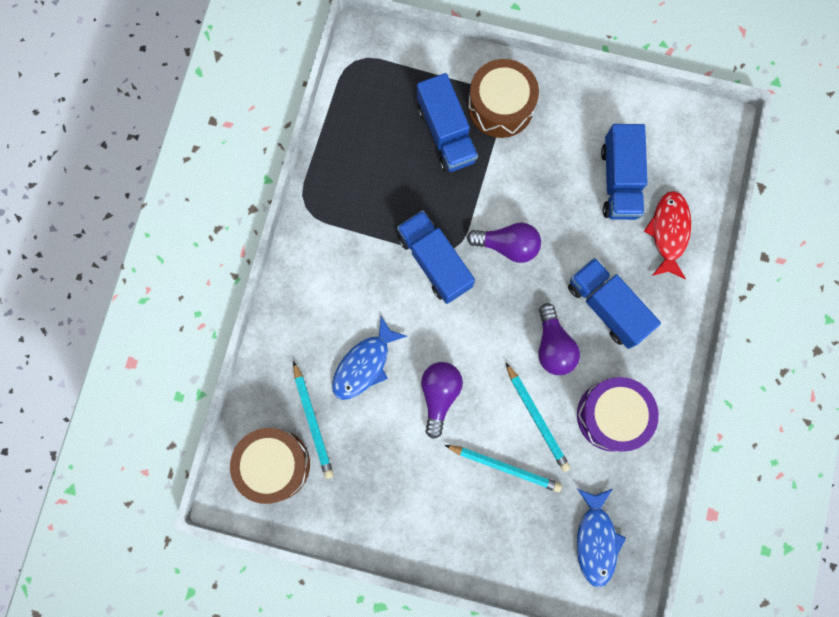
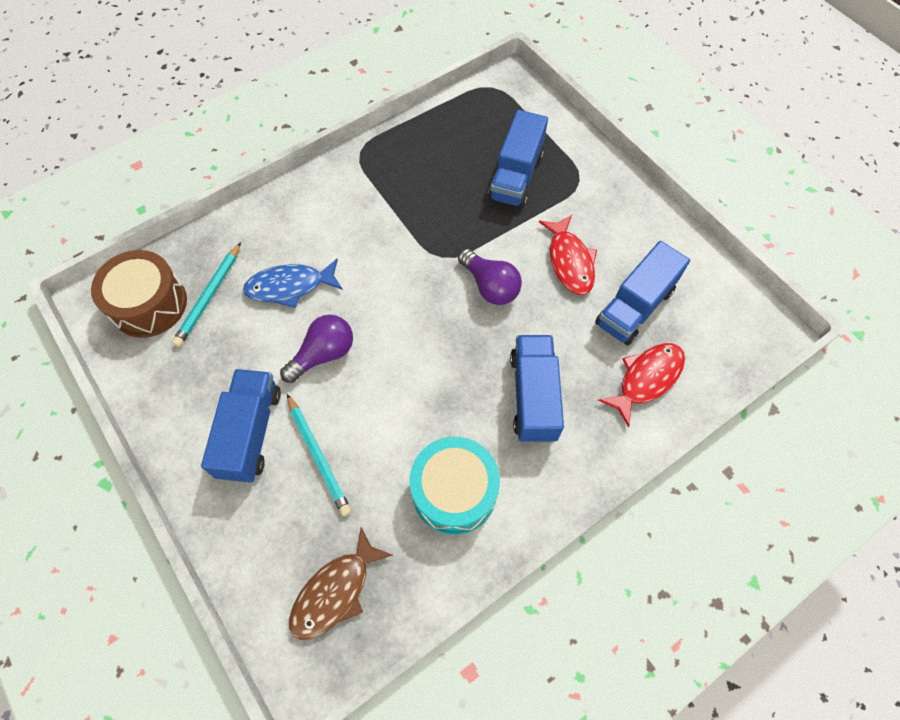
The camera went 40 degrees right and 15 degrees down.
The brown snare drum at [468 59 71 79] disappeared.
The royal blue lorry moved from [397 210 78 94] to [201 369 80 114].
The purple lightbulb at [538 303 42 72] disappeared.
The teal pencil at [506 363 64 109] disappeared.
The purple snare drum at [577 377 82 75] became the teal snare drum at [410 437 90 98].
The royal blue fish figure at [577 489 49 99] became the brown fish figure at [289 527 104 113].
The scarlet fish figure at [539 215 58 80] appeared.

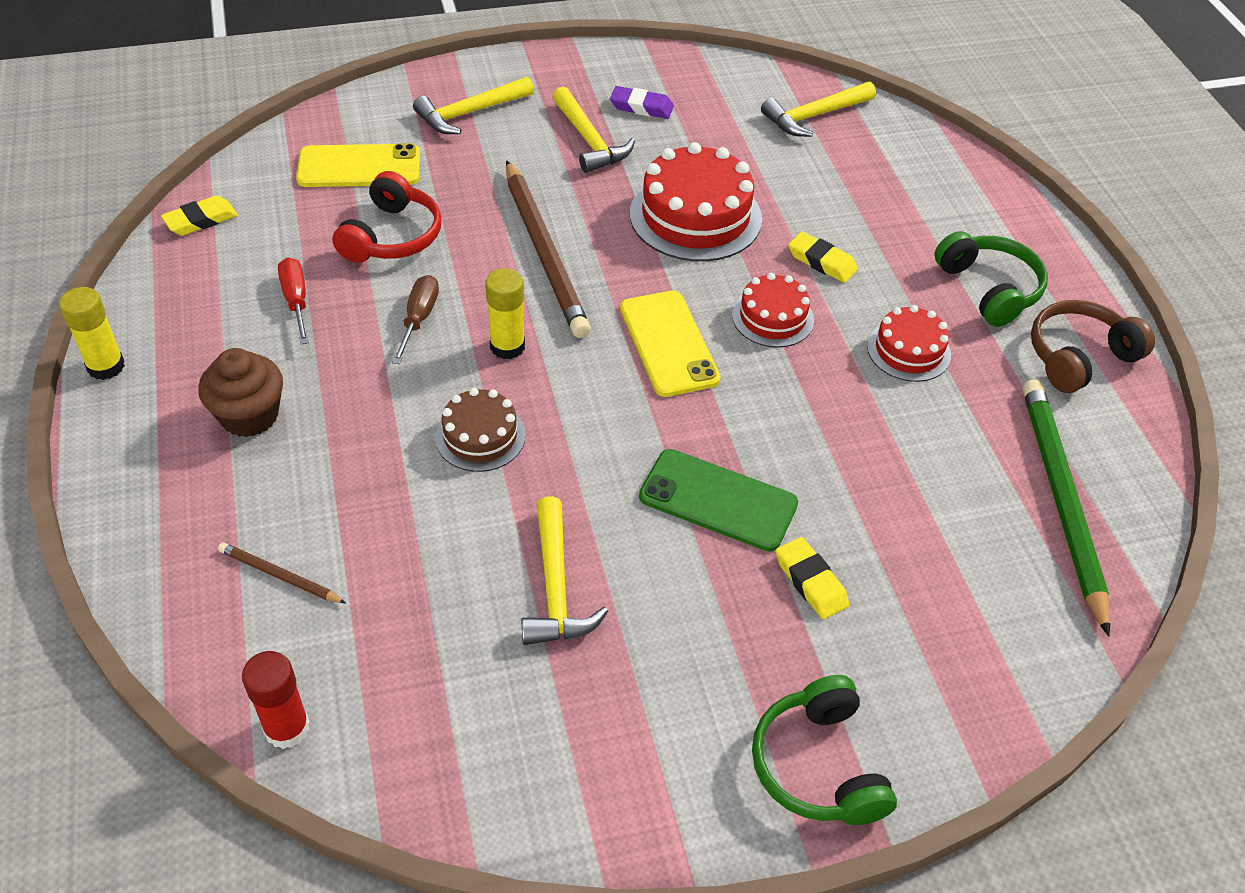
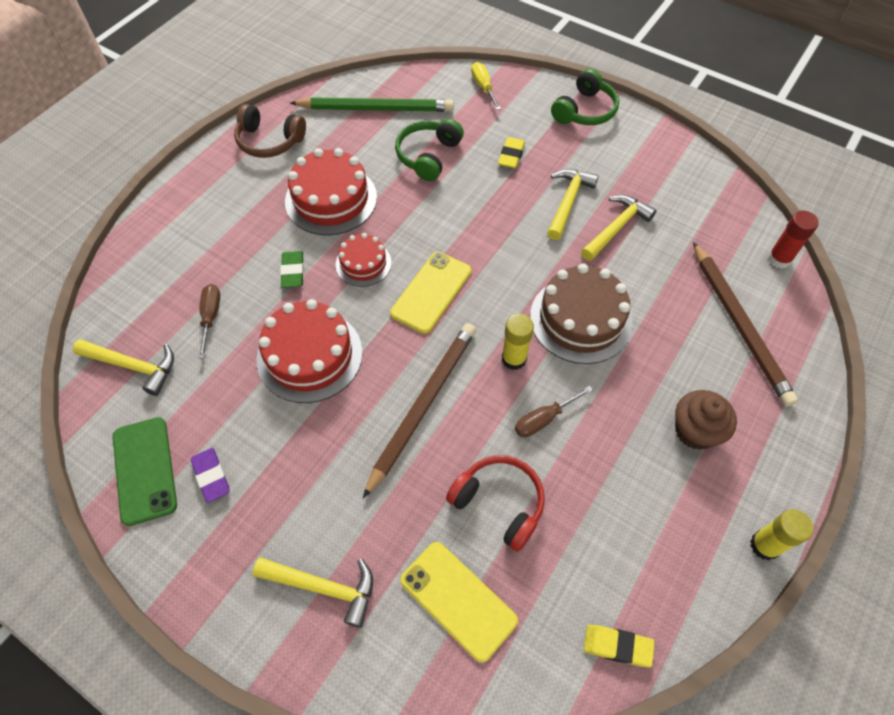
The camera went 130 degrees left and 10 degrees up.
The yellow hammer moved from [552 86 83 87] to [547 169 52 71].
The scarlet headset at [333 171 109 92] turned 60 degrees clockwise.
The green headset moved from [934 231 114 96] to [395 119 69 62].
The yellow pencil eraser at [788 232 70 51] became the green pencil eraser at [280 251 24 37].
The scarlet hand screwdriver at [278 257 31 87] disappeared.
The scarlet cake at [867 305 84 77] changed to 1.74 times the size.
The green pencil at [1023 379 87 257] turned 135 degrees counterclockwise.
The brown cake at [435 388 91 84] changed to 1.74 times the size.
The green smartphone moved from [639 449 159 102] to [113 417 64 109].
The brown pencil at [218 542 128 61] changed to 2.22 times the size.
The yellow hand screwdriver at [471 62 30 48] appeared.
The brown hand screwdriver at [198 284 22 75] appeared.

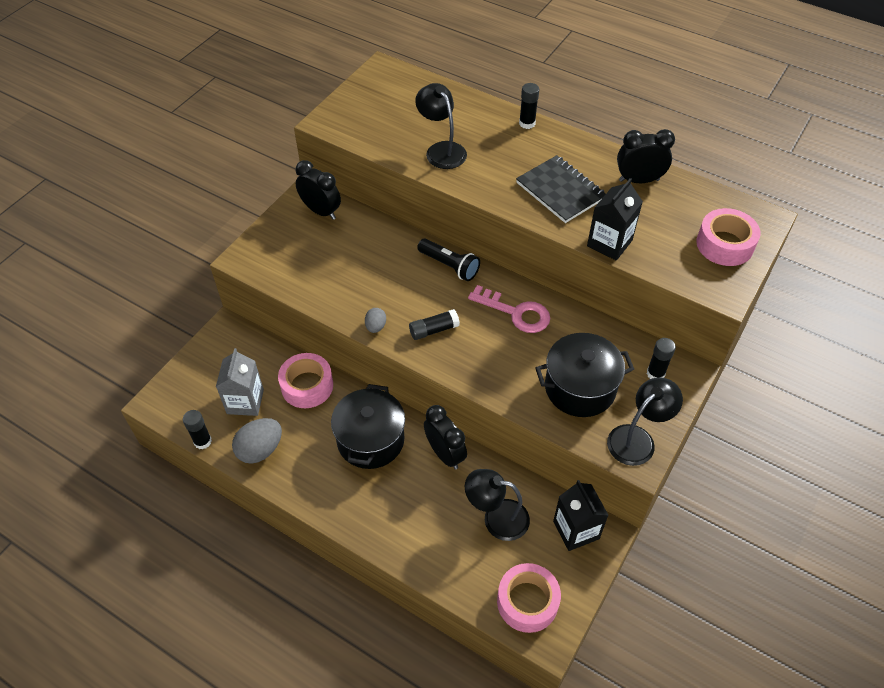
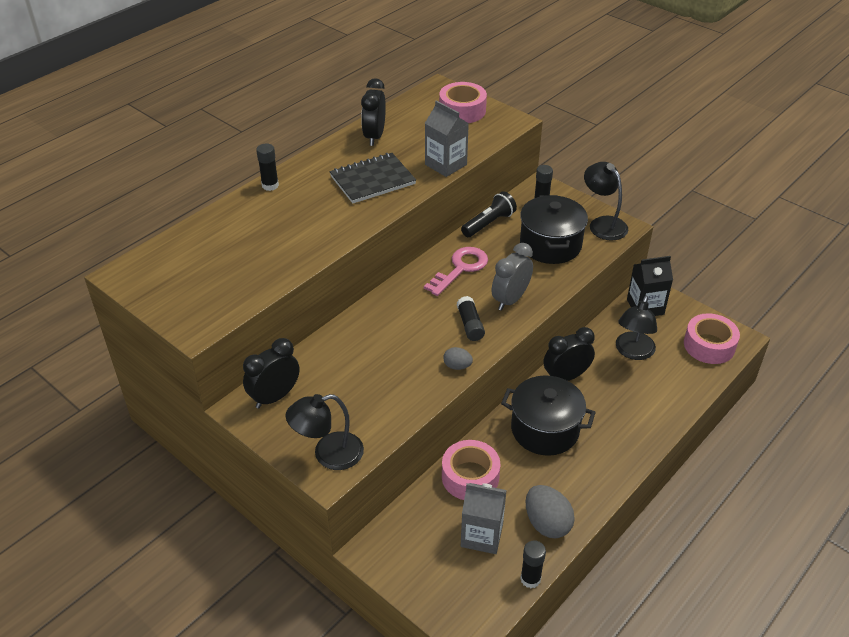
The camera went 80 degrees left and 10 degrees down.
The black lamp moved from [415 83 52 86] to [285 394 79 76].
The black milk carton at [587 178 56 83] became the gray milk carton at [425 100 44 77].
The black flashlight moved from [417 239 63 42] to [461 191 56 46].
The gray bedside clock at [492 243 41 68] appeared.

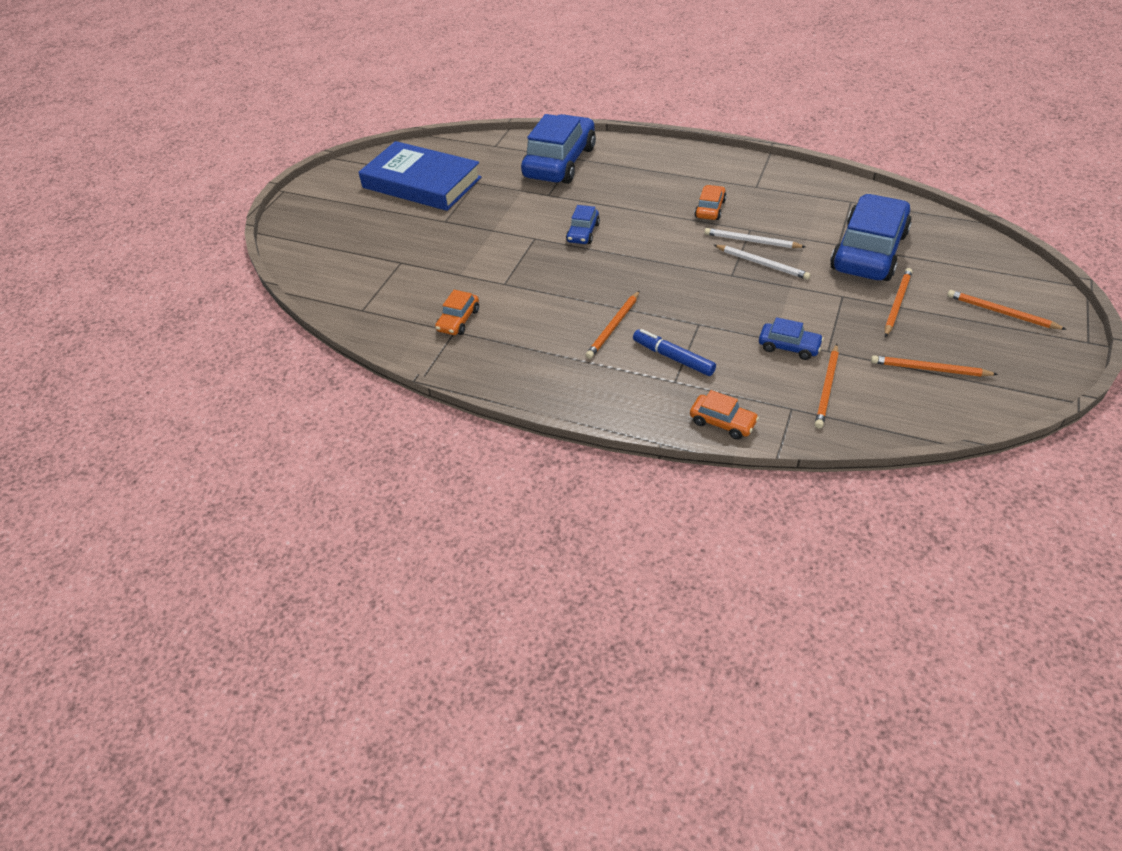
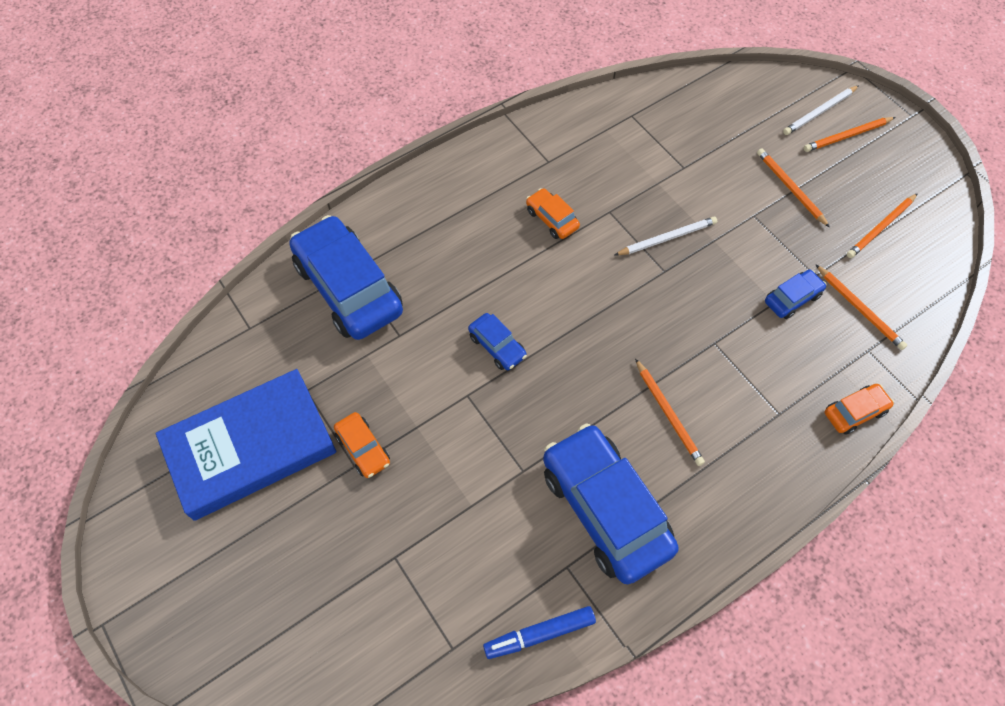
The camera went 60 degrees left and 15 degrees up.
The royal blue automobile moved from [830 194 82 87] to [543 423 136 161].
The pure white pencil moved from [704 228 101 20] to [783 86 75 49].
The orange automobile moved from [435 290 44 45] to [334 412 56 66].
The royal blue marker moved from [633 329 83 47] to [483 606 113 53].

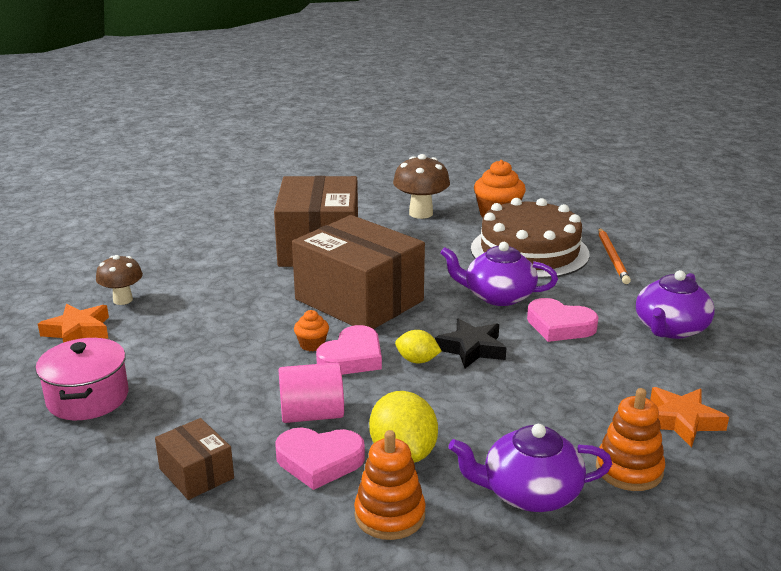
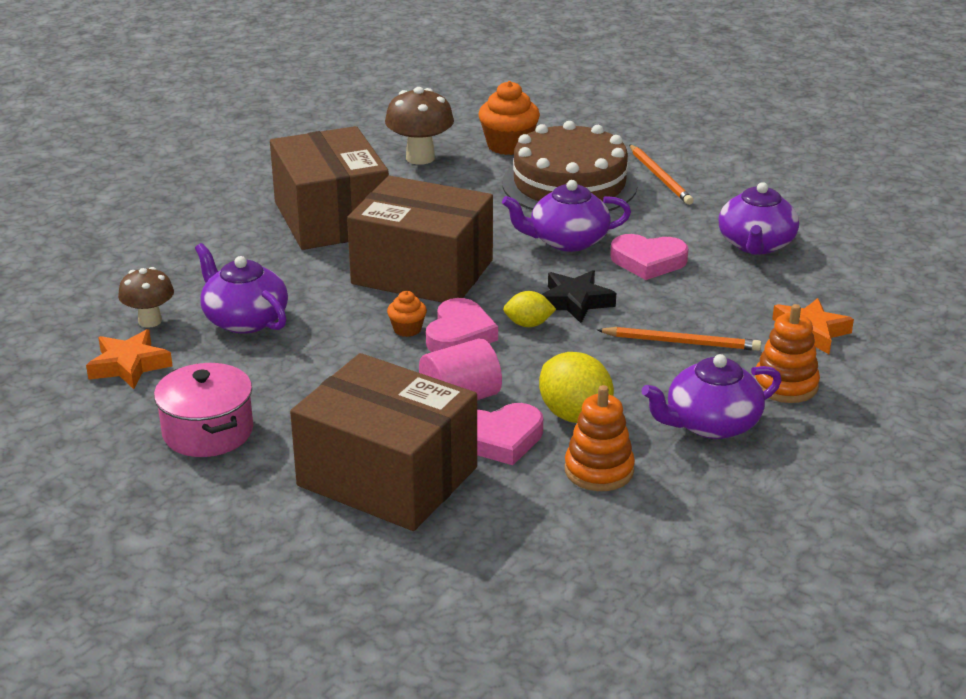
The camera went 20 degrees left and 5 degrees up.
The brown box at [155 418 79 82] changed to 2.20 times the size.
The purple teapot at [195 243 93 91] appeared.
The orange pencil at [597 327 164 24] appeared.

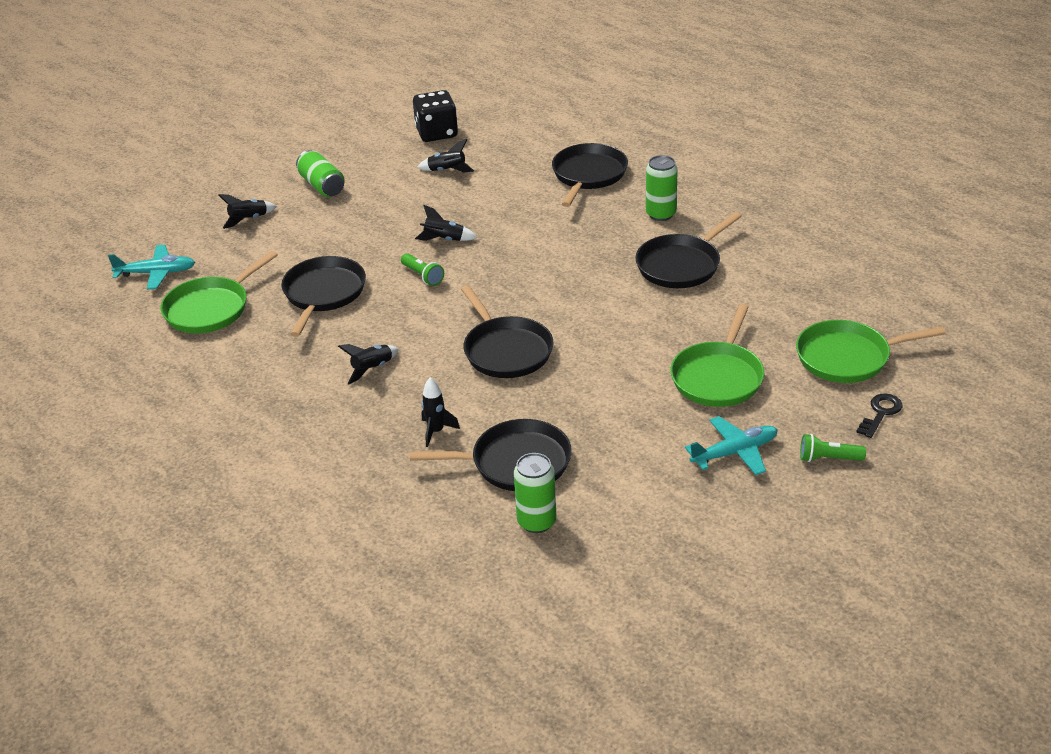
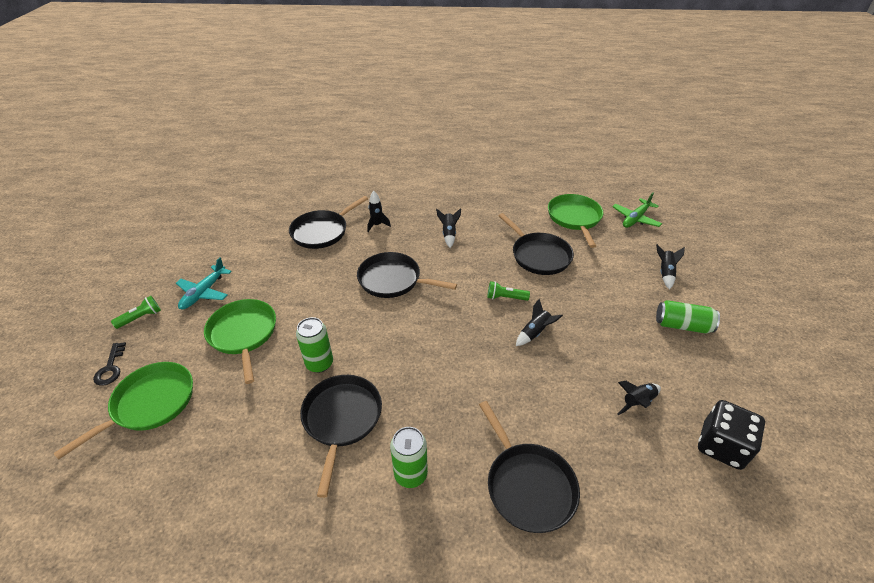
The camera went 135 degrees right and 5 degrees up.
The teal toy plane at [108 245 87 45] became the green toy plane at [612 192 50 36].
The green soda can moved from [514 453 42 80] to [296 317 37 56].

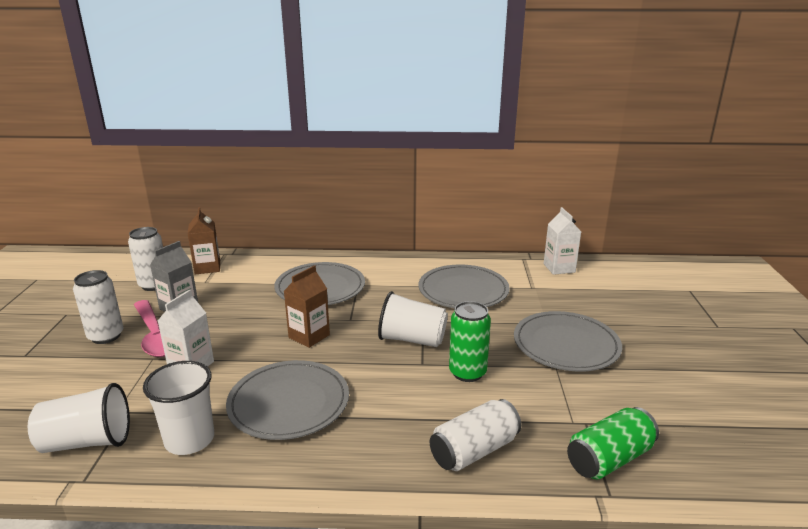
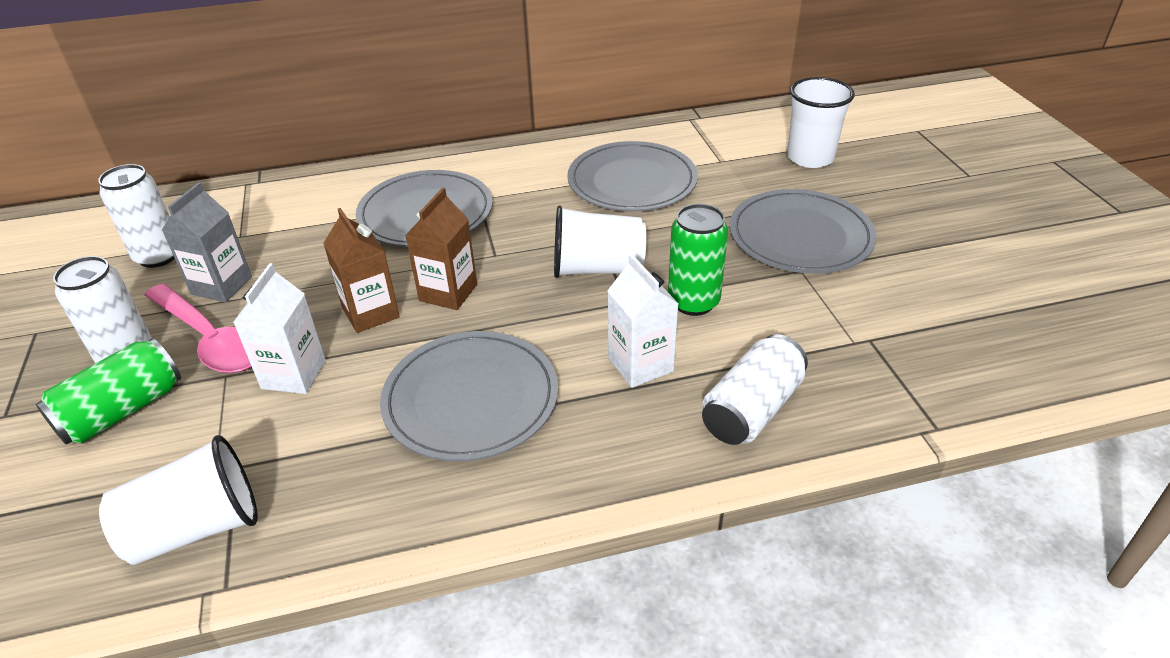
The camera went 15 degrees left and 15 degrees up.
The brown milk carton moved from [188 207 32 68] to [323 208 77 125].
The pure white milk carton moved from [544 207 37 68] to [607 254 71 134].
The pure white beaker moved from [143 361 71 94] to [787 77 68 91].
The green soda can moved from [567 407 92 72] to [36 338 145 106].

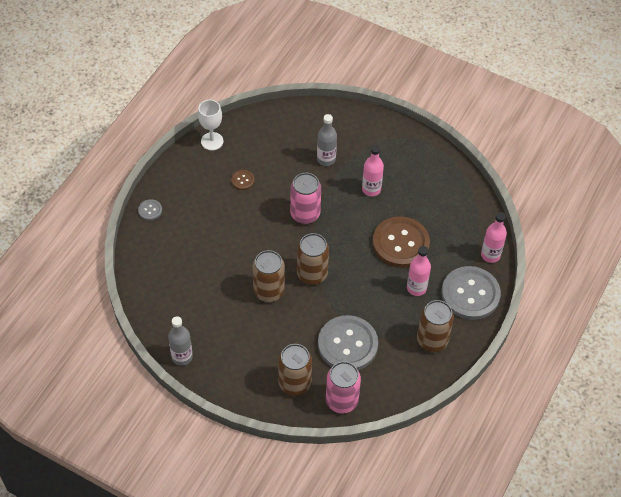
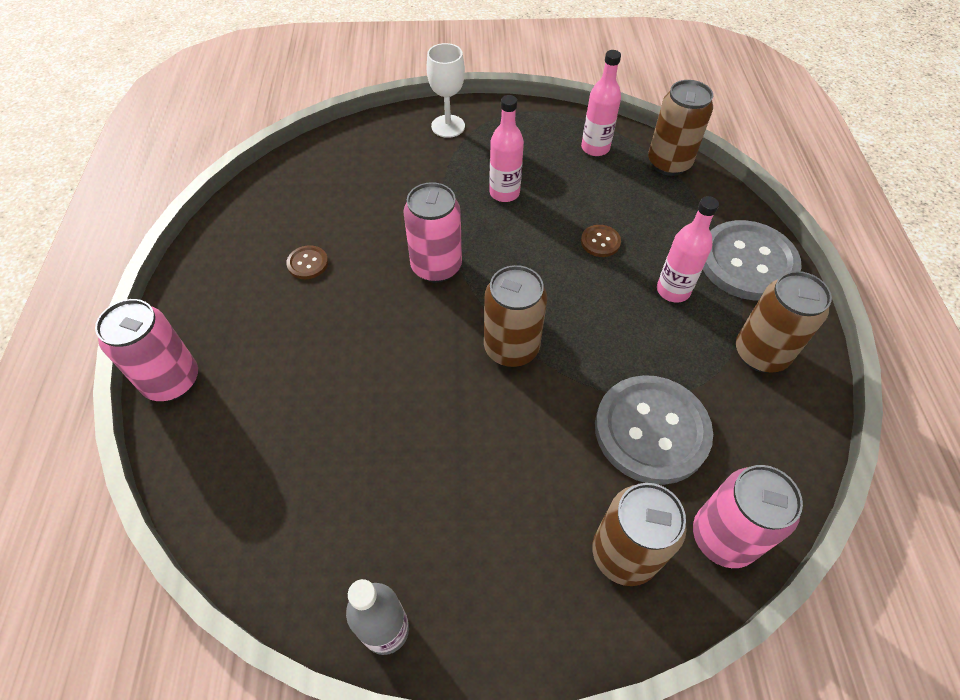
The camera went 30 degrees left and 0 degrees up.
The pure white chalice moved from [198 100 25 50] to [426 43 39 95].
The gray bottle at [317 114 20 52] disappeared.
The gray shirt button at [138 199 24 21] was replaced by the pink soda can at [95 299 103 102].
The pink bottle moved from [481 212 26 51] to [581 50 40 106].
The brown shirt button at [372 216 58 52] changed to 0.42 times the size.
The brown soda can moved from [252 250 33 52] to [648 80 65 96].

